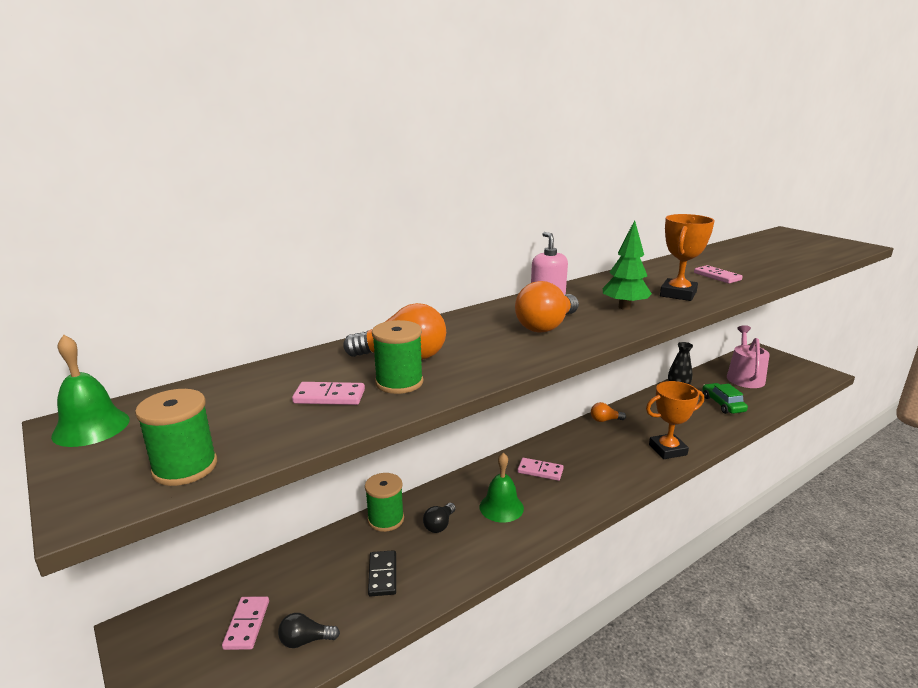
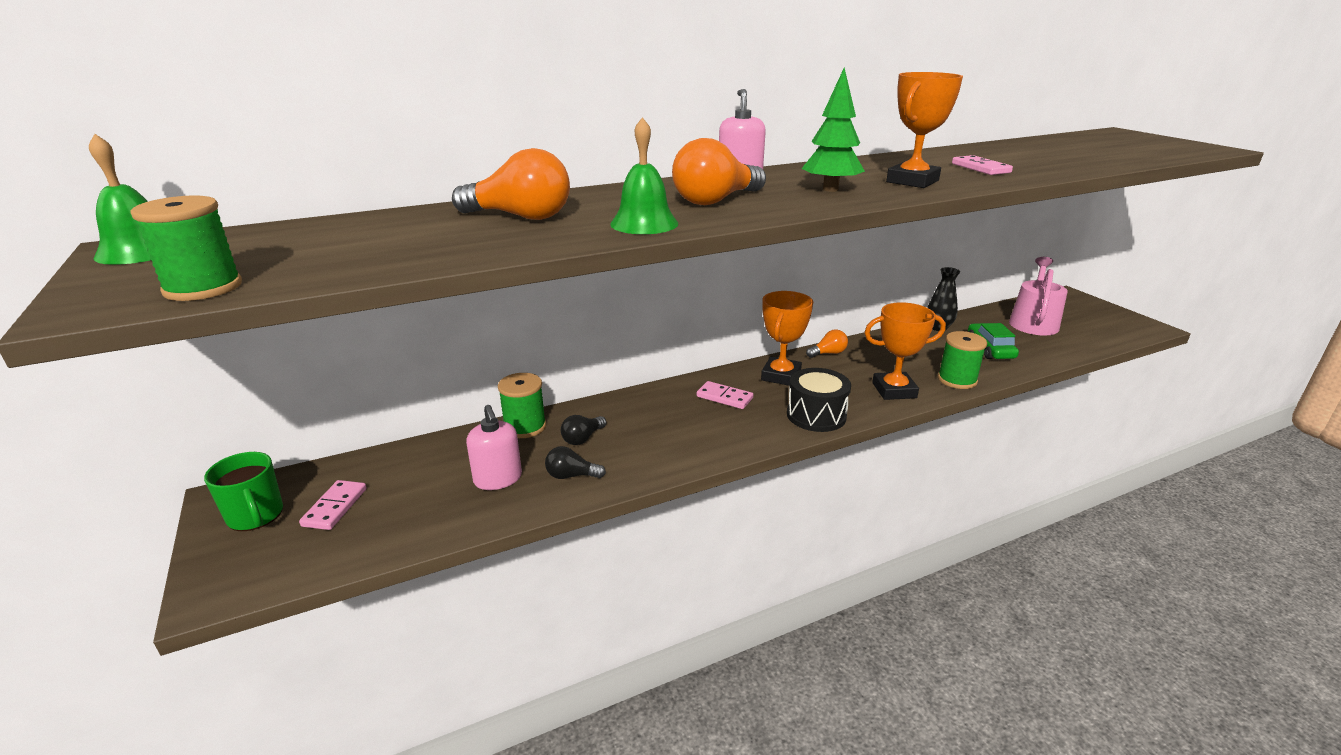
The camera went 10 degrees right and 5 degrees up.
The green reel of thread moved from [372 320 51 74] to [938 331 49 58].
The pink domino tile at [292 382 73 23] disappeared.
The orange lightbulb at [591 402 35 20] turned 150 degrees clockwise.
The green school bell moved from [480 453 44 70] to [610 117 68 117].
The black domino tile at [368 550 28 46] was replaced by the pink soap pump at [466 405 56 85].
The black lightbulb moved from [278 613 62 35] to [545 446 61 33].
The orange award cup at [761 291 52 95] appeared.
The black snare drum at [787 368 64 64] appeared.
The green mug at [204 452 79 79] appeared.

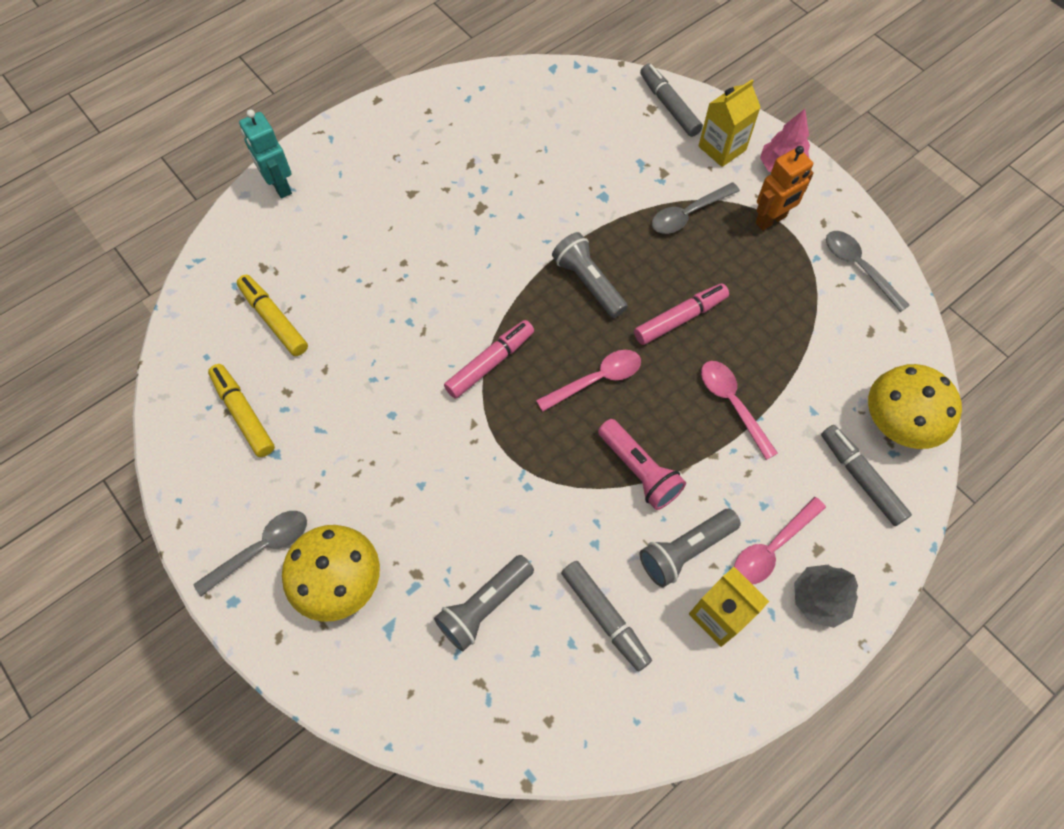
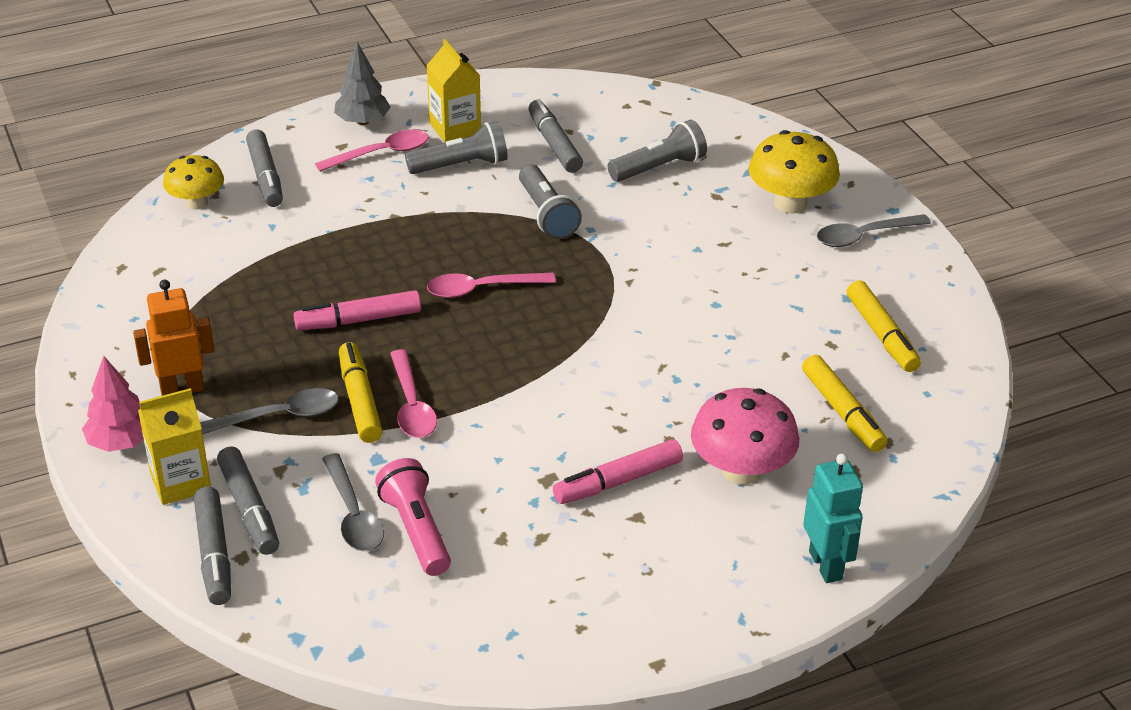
The camera went 165 degrees left and 25 degrees down.
The gray teaspoon moved from [826 231 84 81] to [322 453 62 98].
The gray flashlight moved from [552 232 76 86] to [519 164 63 75].
The pink marker moved from [444 320 90 78] to [553 439 130 65].
The pink teaspoon moved from [701 361 77 99] to [390 349 47 89].
The yellow mushroom at [868 364 94 85] changed to 0.66 times the size.
The pink flashlight moved from [598 419 88 91] to [375 458 76 118].
The yellow marker at [339 342 44 101] appeared.
The pink mushroom at [691 388 108 97] appeared.
The gray marker at [217 446 62 109] appeared.

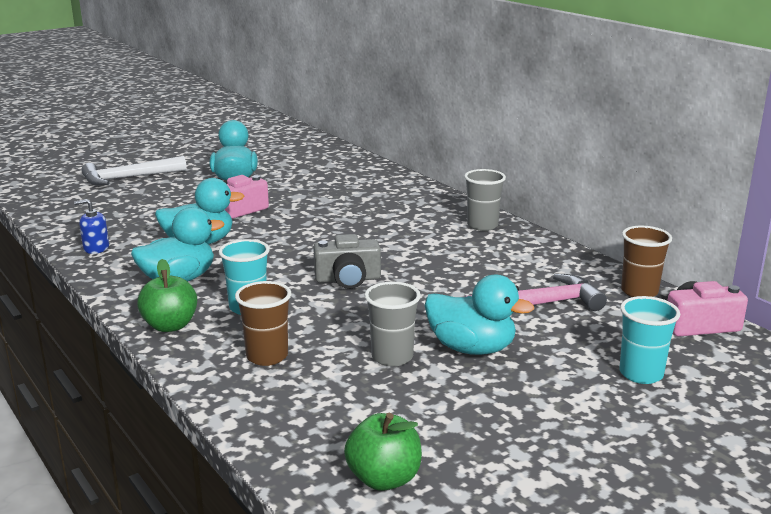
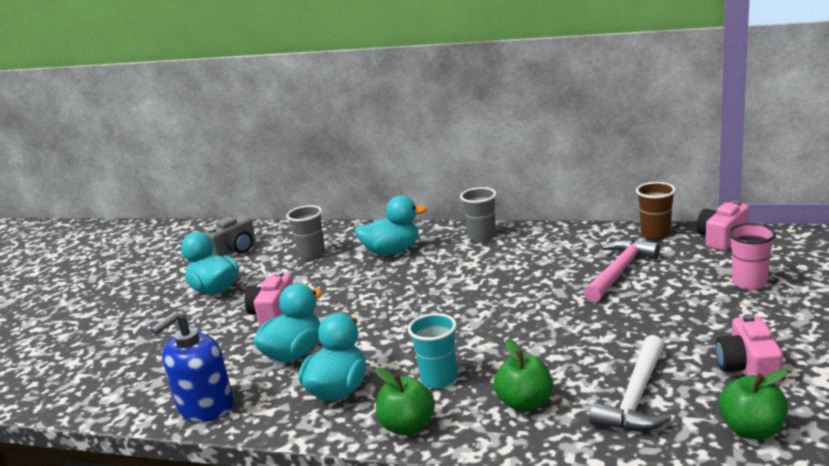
The camera went 35 degrees left and 0 degrees up.
The pure white hammer moved from [81 156 105 29] to [590 335 82 96].
The royal blue soap pump at [74 199 35 55] changed to 1.91 times the size.
The gray photo camera moved from [313 234 68 55] to [204 216 52 40].
The teal toy duck moved from [425 275 109 80] to [355 196 72 60].
The brown beaker at [235 281 57 85] was replaced by the green toy apple at [494 339 59 73].
The gray beaker moved from [365 282 56 84] to [286 205 39 55].
The teal beaker at [619 296 61 88] became the pink beaker at [729 223 47 67].
The pink photo camera at [716 314 67 72] appeared.

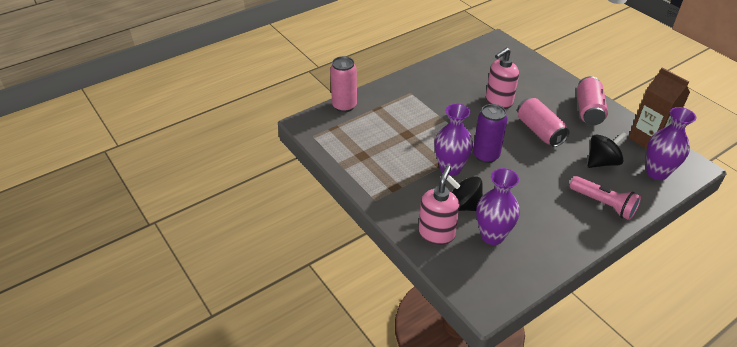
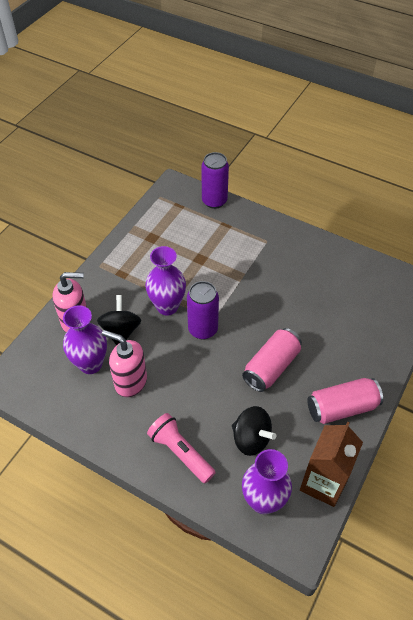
The camera went 65 degrees right and 10 degrees up.
The pink soap pump moved from [486 47 33 62] to [102 330 45 67].
The pink soda can at [330 56 27 56] became the purple soda can at [201 152 28 57].
The pink flashlight at [570 176 71 44] turned 120 degrees clockwise.

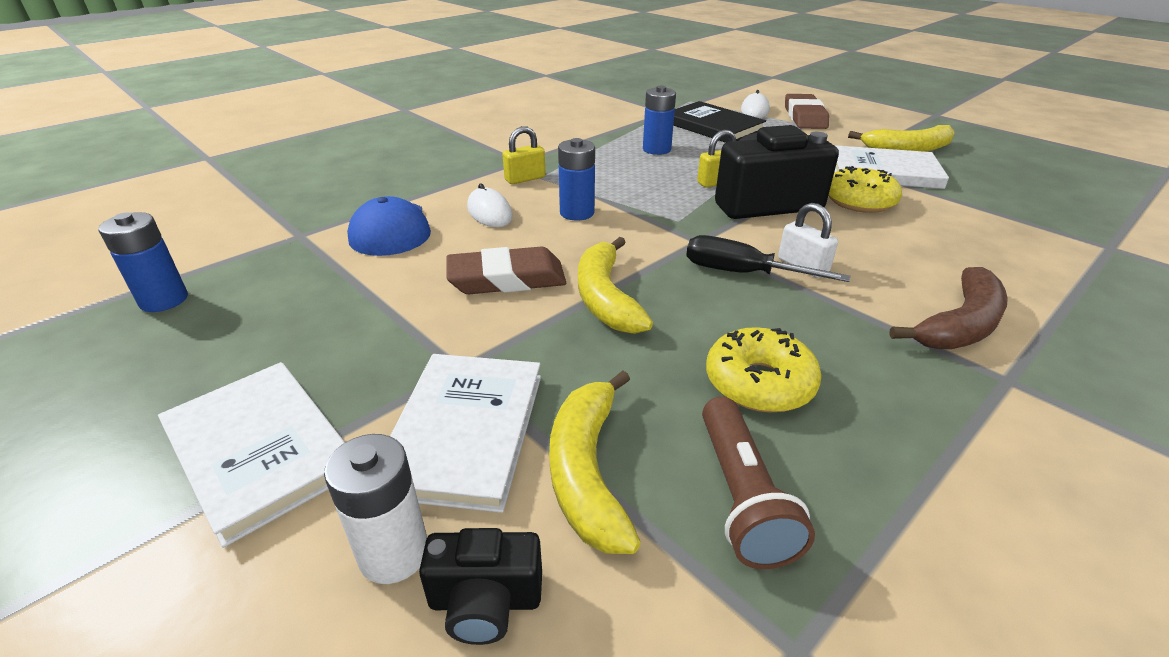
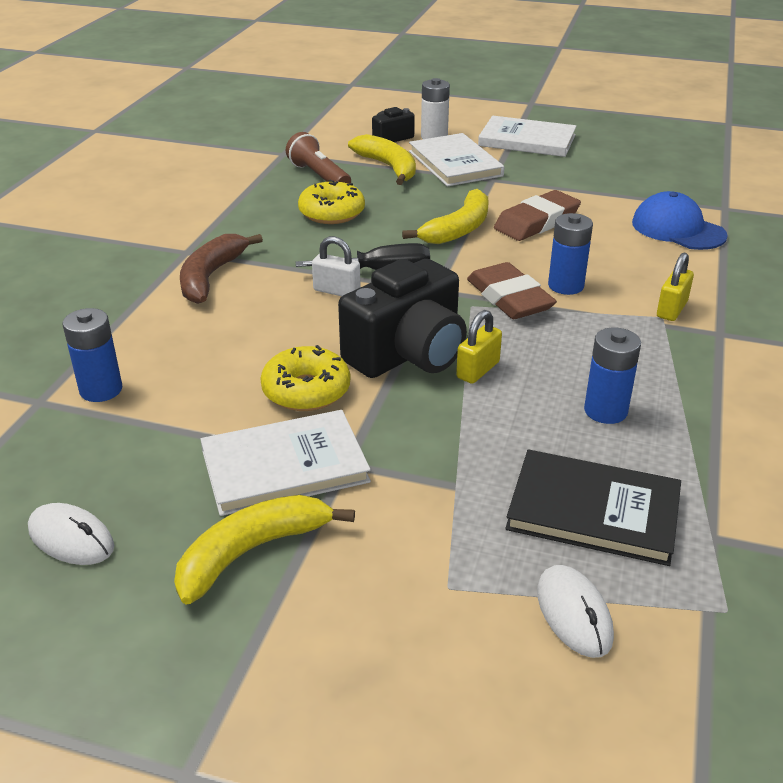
The camera went 150 degrees right and 0 degrees up.
The brown pencil eraser moved from [785 94 44 35] to [467 262 90 57].
The pure white computer mouse moved from [467 183 46 44] to [28 503 86 62].
The royal blue power cell moved from [99 212 89 100] to [63 308 59 94].
The yellow banana fruit at [578 237 75 97] turned 75 degrees clockwise.

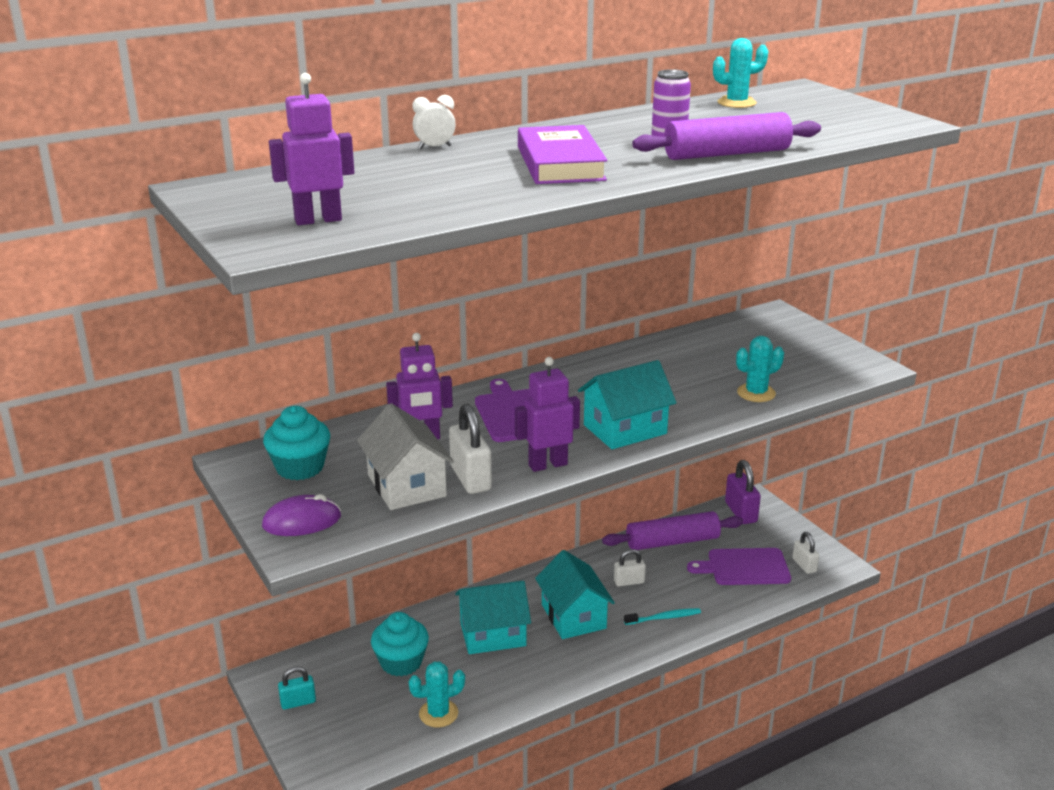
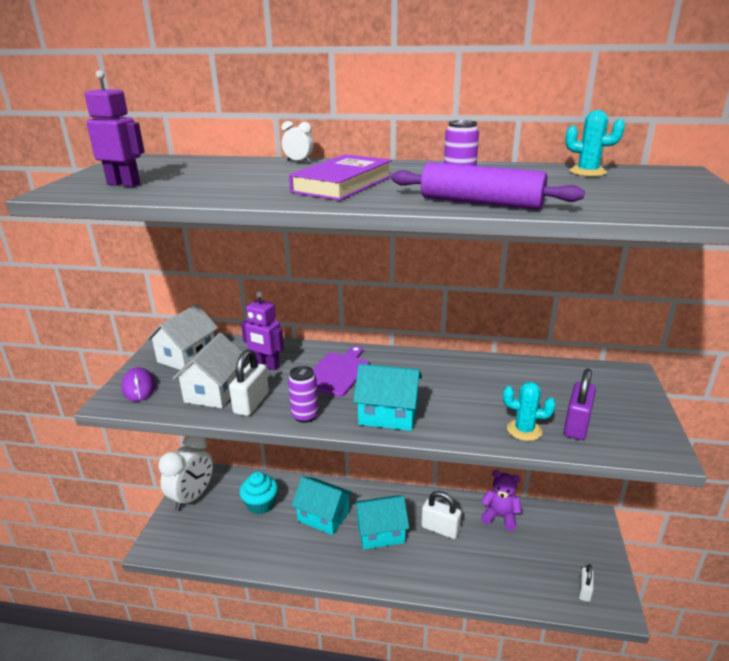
The camera went 40 degrees right and 0 degrees up.
The purple robot figure at [515 357 65 115] was replaced by the purple soda can at [288 366 31 57].
The teal cupcake at [263 406 67 74] was replaced by the pure white toy house at [146 304 72 66].
The purple small lock moved from [725 460 36 64] to [564 369 32 71].
The purple computer mouse at [262 494 79 42] turned 45 degrees clockwise.
The purple rolling pin at [602 511 141 39] was replaced by the purple stuffed bear at [481 470 41 61].
The purple bread board at [687 548 104 37] disappeared.
The pure white small lock at [614 549 32 38] changed to 1.62 times the size.
The teal toy house at [535 550 80 89] turned 60 degrees clockwise.
The teal tooth brush at [624 608 77 17] disappeared.
The teal prickly plant at [409 662 56 65] disappeared.
The teal small lock at [278 667 38 43] was replaced by the pure white bedside clock at [159 436 54 75].

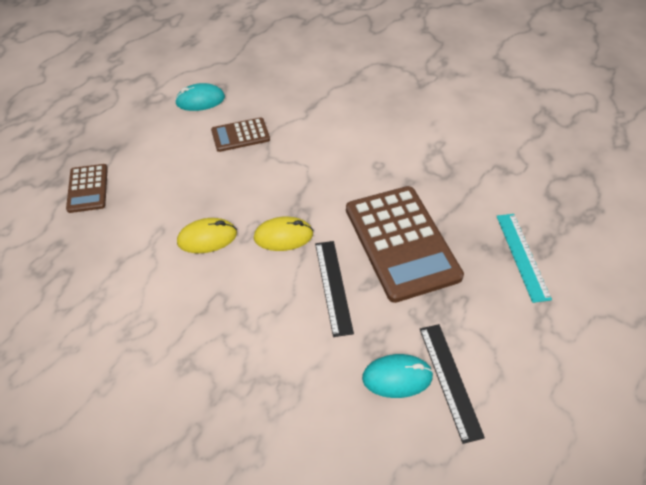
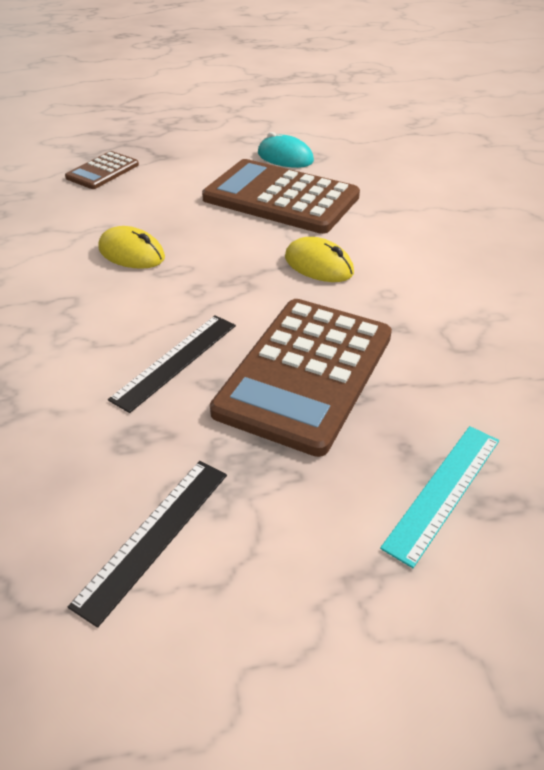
The camera went 45 degrees right and 10 degrees down.
The brown adding machine at [211 117 59 35] changed to 1.98 times the size.
The yellow computer mouse moved from [253 216 61 35] to [285 237 69 45].
The teal computer mouse at [362 354 72 44] disappeared.

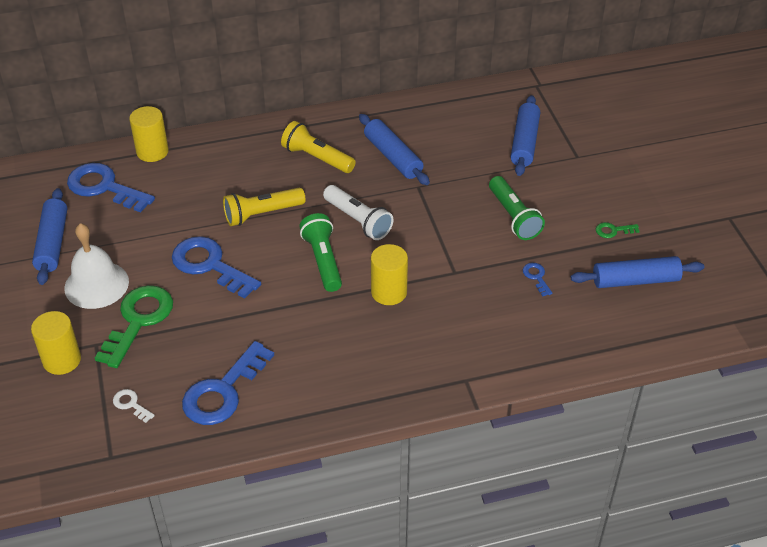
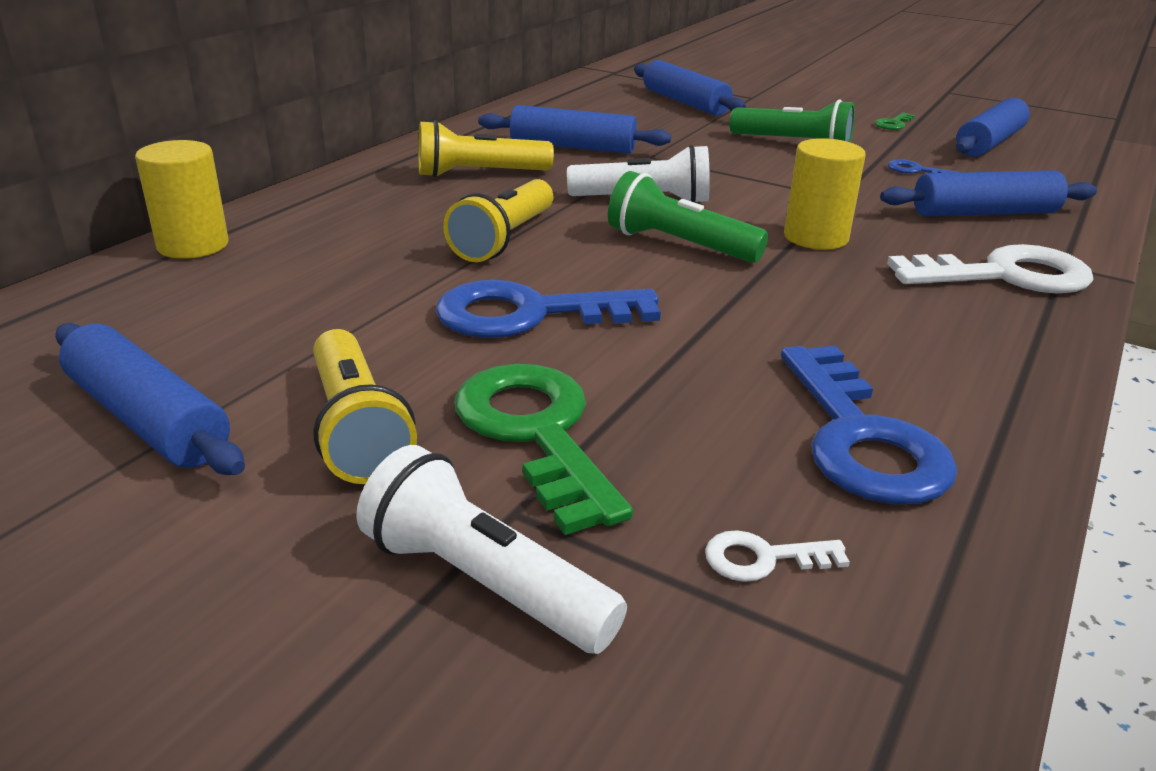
The camera went 45 degrees left and 15 degrees down.
The royal blue key at [67 163 88 49] disappeared.
The pure white school bell at [64 223 65 86] was replaced by the yellow flashlight at [313 329 104 155].
The yellow cylinder at [31 311 50 64] was replaced by the pure white flashlight at [356 445 271 209].
The royal blue rolling pin at [880 170 217 47] appeared.
The pure white key at [887 244 207 49] appeared.

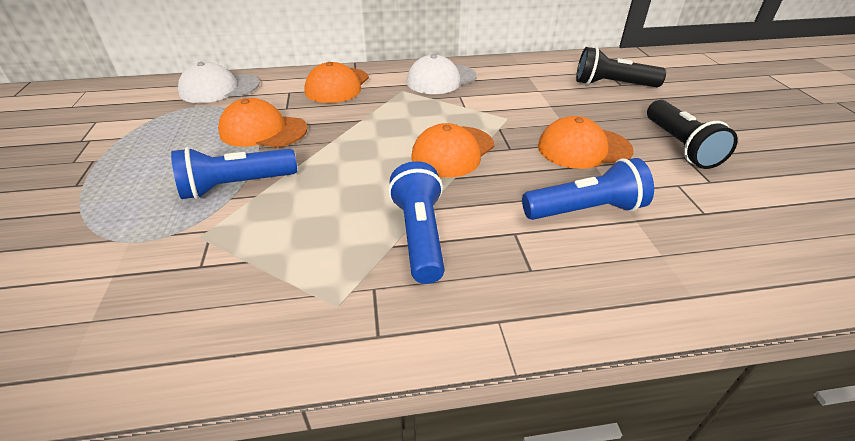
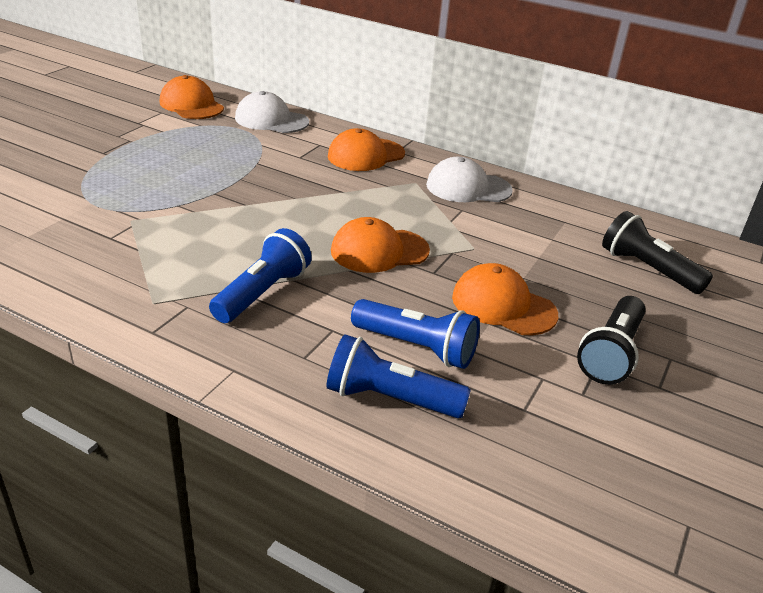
The camera went 35 degrees right and 5 degrees down.
The orange peaked cap moved from [218 98 89 50] to [160 75 64 44].
The royal blue flashlight moved from [171 147 126 52] to [326 334 145 84].

